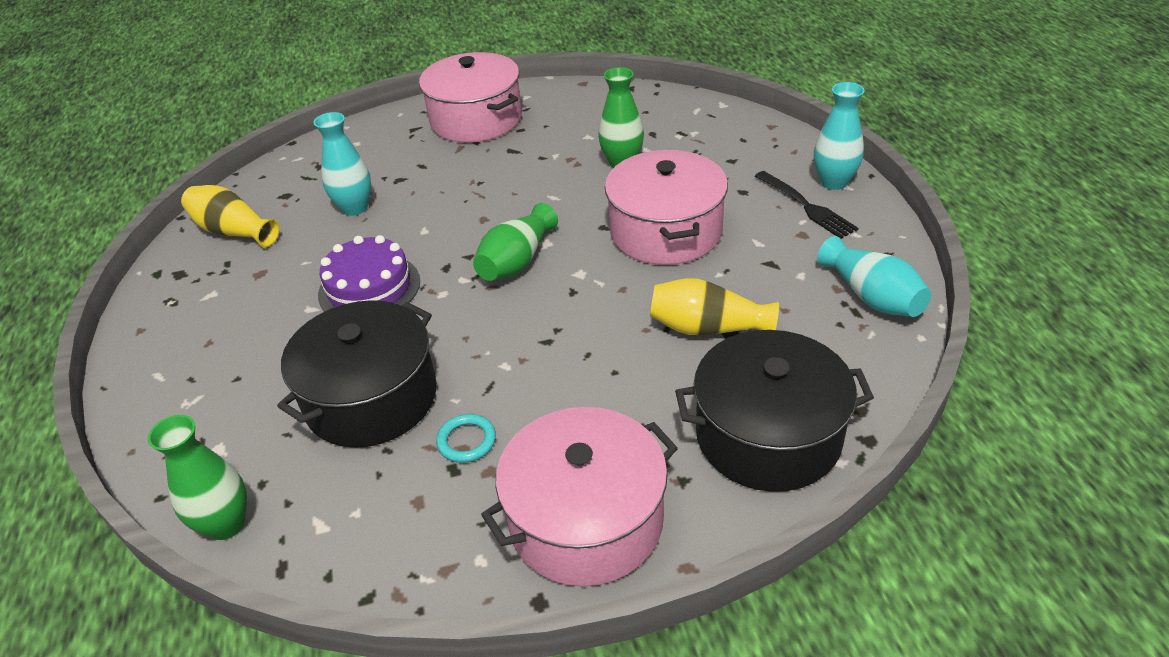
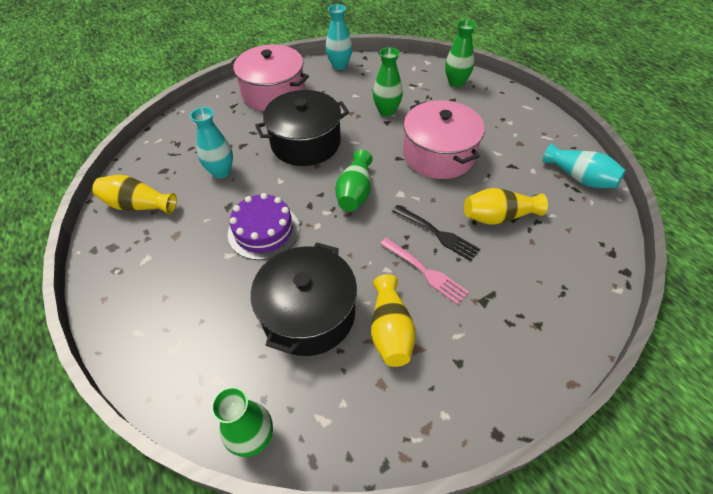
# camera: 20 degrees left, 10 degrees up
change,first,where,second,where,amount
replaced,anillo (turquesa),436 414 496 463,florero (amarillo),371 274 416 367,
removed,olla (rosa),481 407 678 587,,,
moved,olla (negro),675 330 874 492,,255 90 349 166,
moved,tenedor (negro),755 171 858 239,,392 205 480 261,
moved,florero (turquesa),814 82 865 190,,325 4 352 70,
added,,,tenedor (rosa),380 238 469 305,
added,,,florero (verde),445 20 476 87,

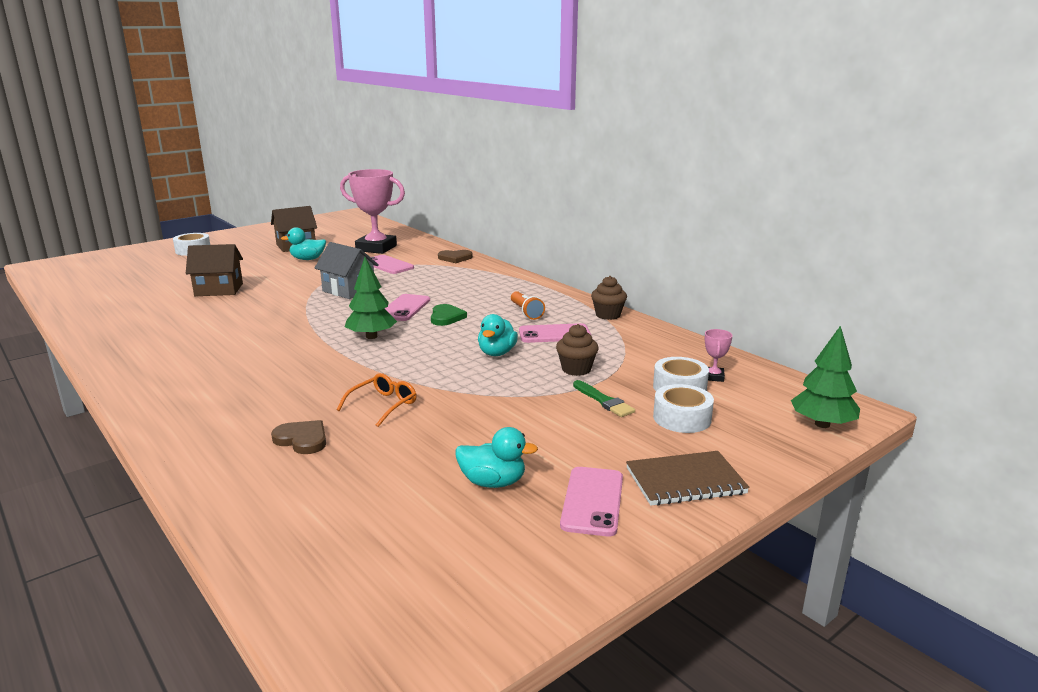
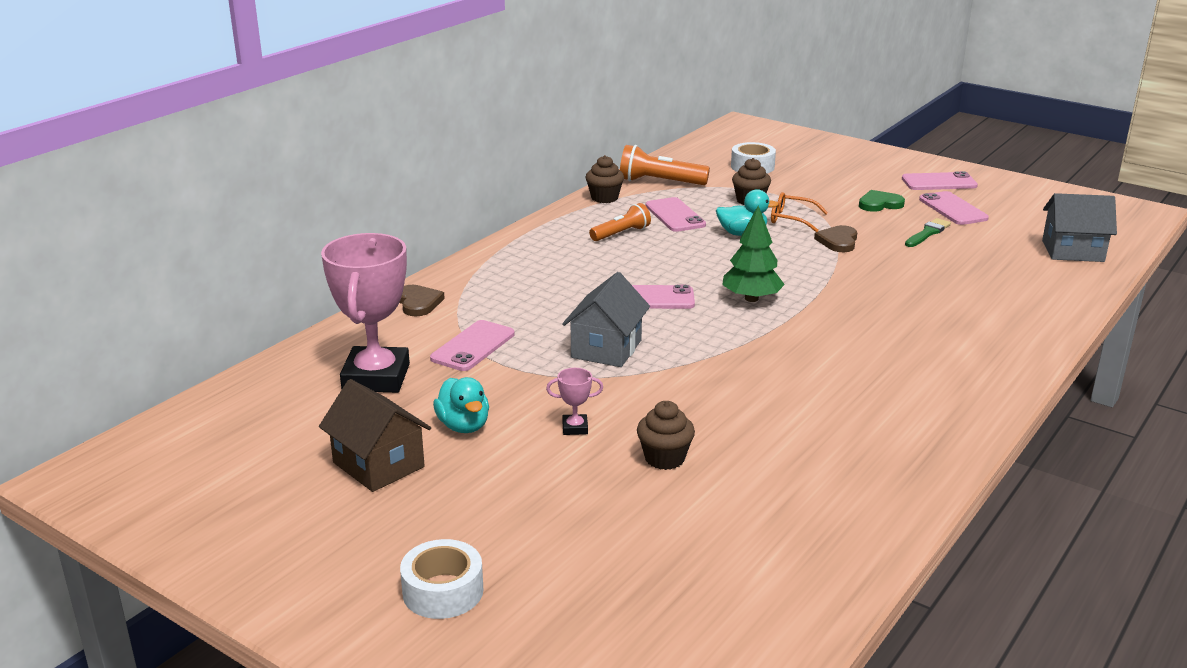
# camera: 105 degrees left, 5 degrees up
change,first,where,second,where,amount
replaced,casa (marrón),186 244 243 296,magdalena (marrón),637 401 695 470,
moved,corazón (marrón),271 420 326 454,,814 225 857 252,
moved,gafas (naranja),337 373 416 427,,771 192 828 232,
moved,corazón (verde),431 304 467 326,,859 190 905 212,
replaced,pato (turquesa),456 427 538 488,móvil (rosa),919 191 989 225,
moved,pincel (verde),573 380 635 417,,905 218 951 247,
removed,cuaderno (marrón),626 451 750 506,,,
removed,cinta adhesiva (blanco),653 384 714 433,,,
moved,trofeo (rosa),705 329 733 382,,546 368 603 435,
removed,árbol (verde),791 325 860 428,,,
added,,,lámpara de mano (naranja),620 145 710 185,
added,,,casa (gris),1042 193 1117 262,

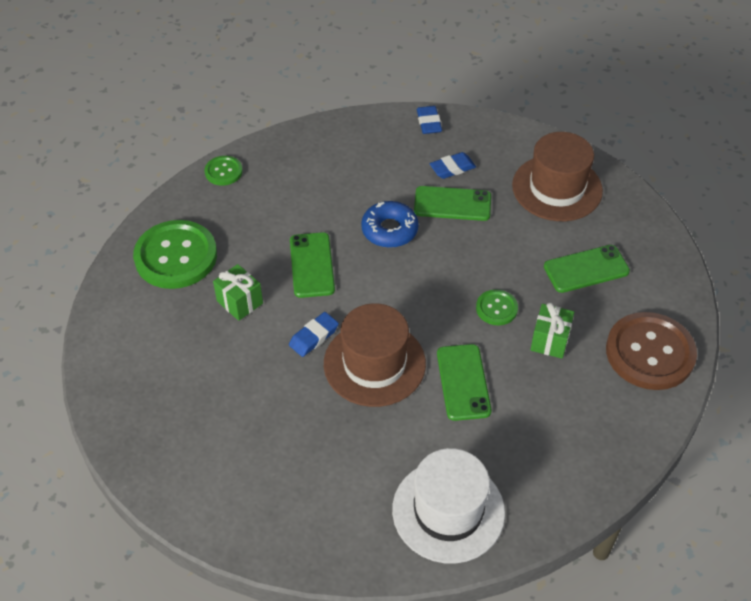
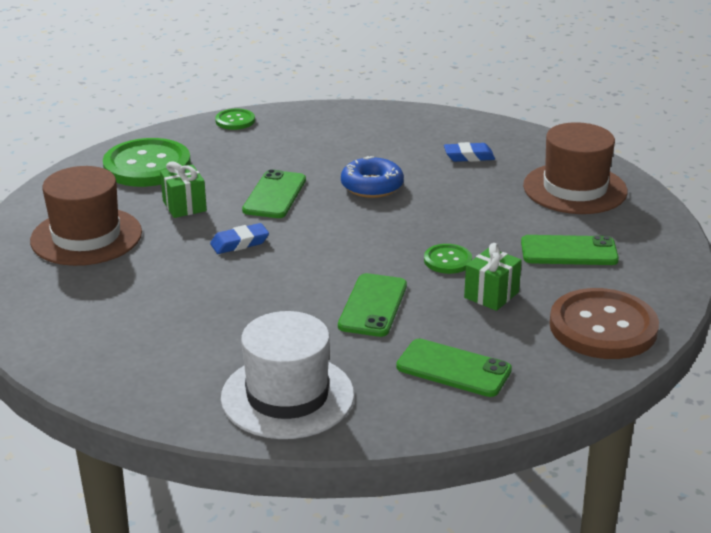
# camera: 20 degrees right, 20 degrees down
change,first,where,second,where,amount
moved,sombrero (marrón),324 303 426 407,,30 166 142 266,
moved,móvil (verde),414 186 491 221,,396 339 512 397,
removed,goma de borrar (azul),417 106 442 134,,,

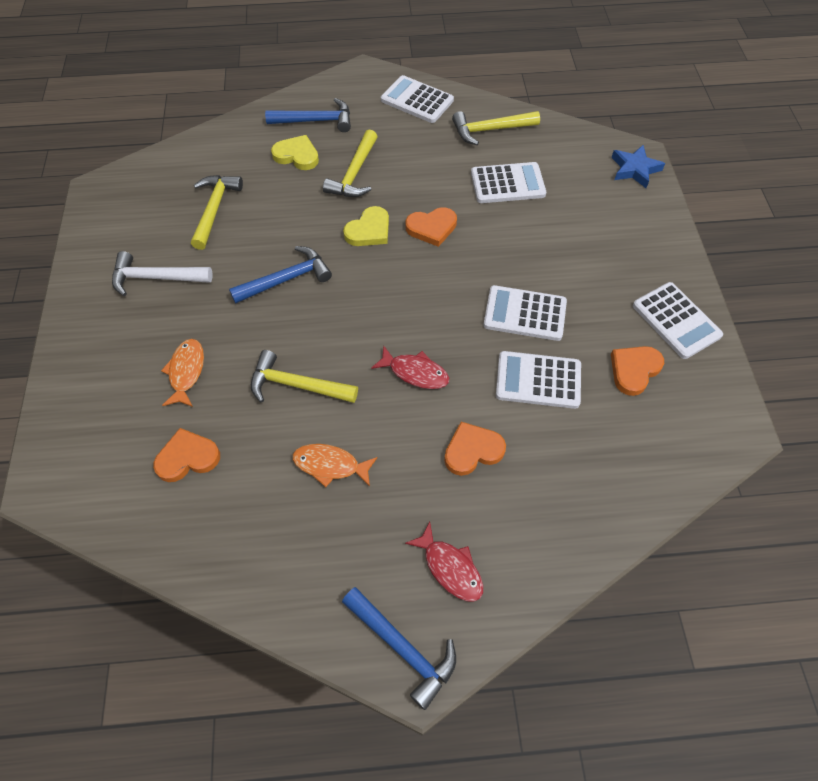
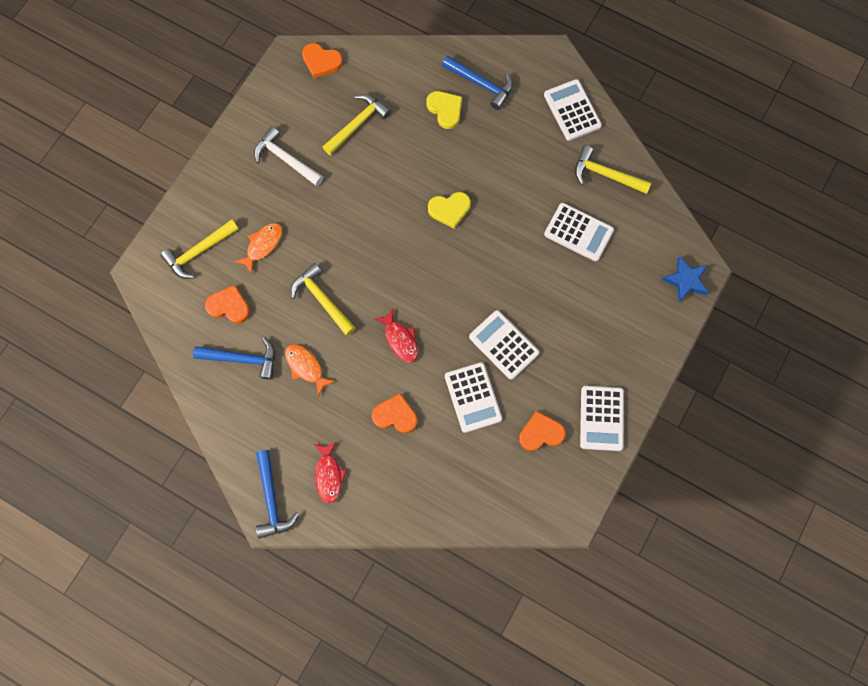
# camera: 35 degrees right, 15 degrees up
change,first,where,second,where,amount
moved,martillo (azul),229 246 332 304,,193 337 275 380,
moved,martillo (amarillo),323 130 378 197,,160 219 239 279,
moved,corazón (naranja),405 207 457 247,,302 43 343 78,
turned,calculadora (blanco),496 351 581 409,,445 362 502 433,150 degrees counterclockwise

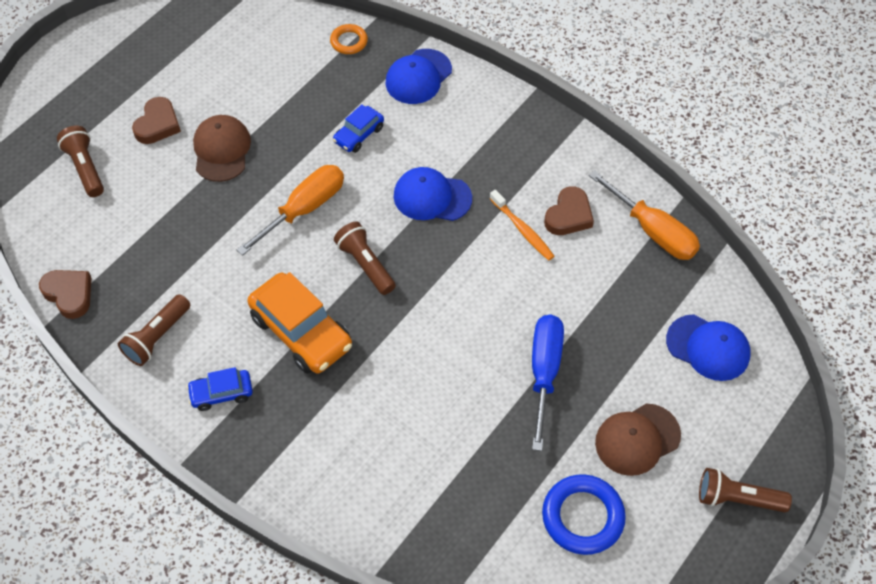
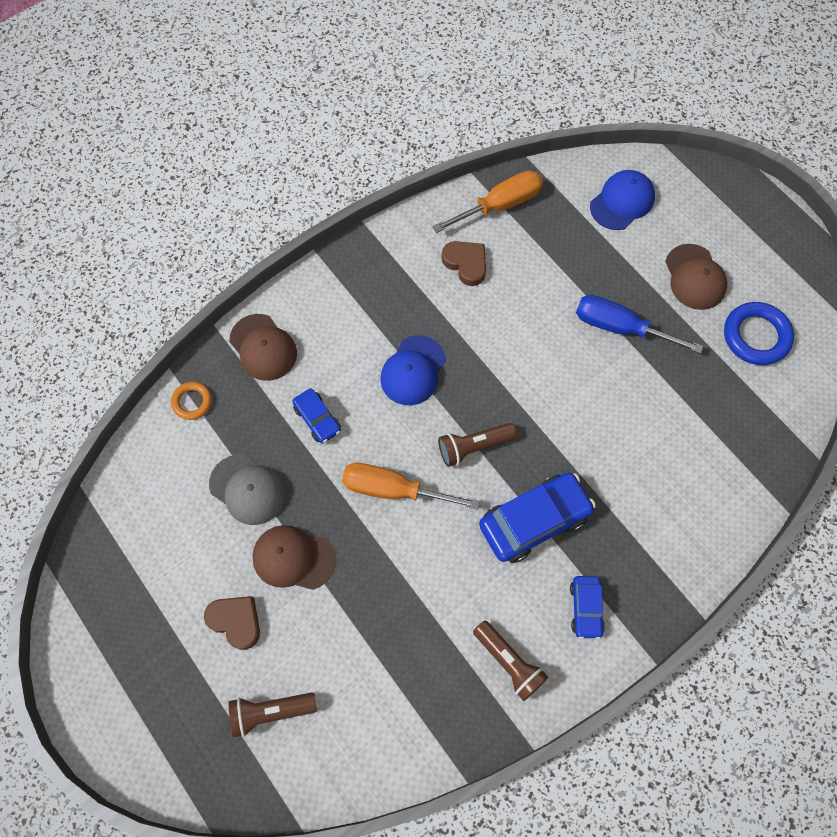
# camera: 75 degrees left, 10 degrees up
change,first,where,second,where,amount
removed,corazón (marrón),39 270 91 319,,,
turned,destornillador (naranja),237 165 344 256,,342 463 480 510,45 degrees counterclockwise
recoloured,coche (naranja),247 272 352 374,coche (azul),479 473 596 563,
recoloured,gorra (azul),386 49 452 104,gorra (marrón),229 314 297 381,
removed,cepillo de dientes (naranja),490 190 554 261,,,
removed,lámpara de mano (marrón),699 468 792 512,,,
added,,,gorra (gris),209 455 286 525,

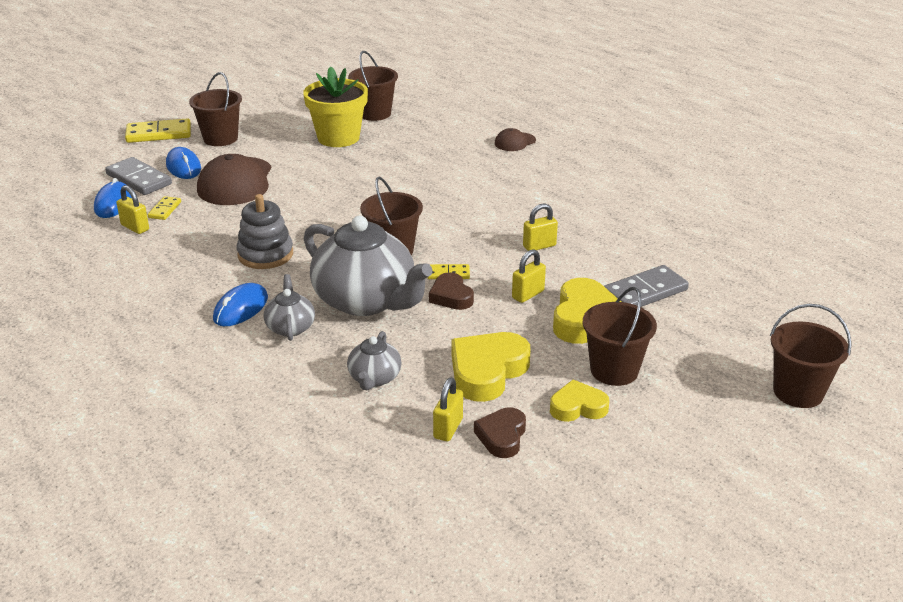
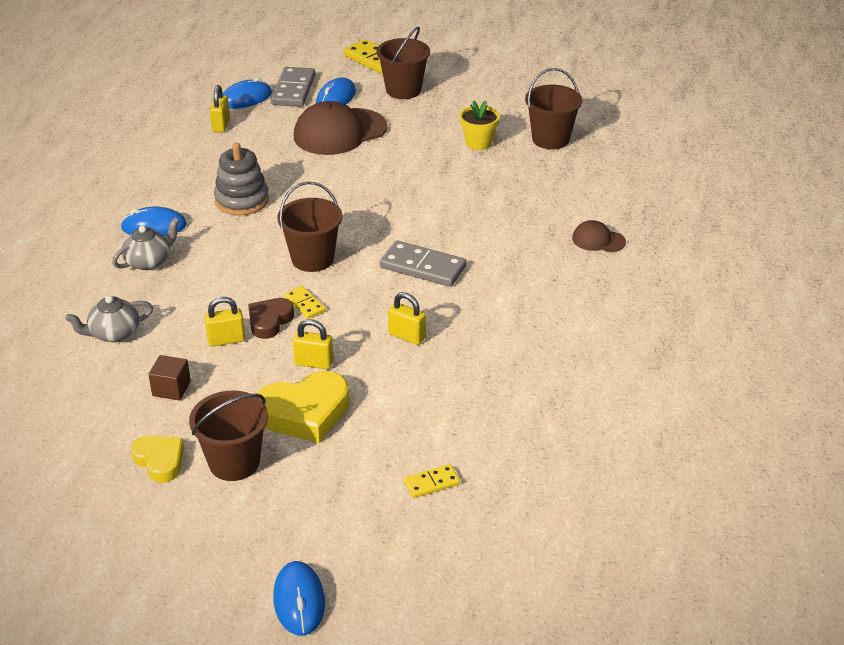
# camera: 55 degrees right, 5 degrees up
change,first,where,second,where,amount
moved,ficha de dominó (amarillo),148 196 181 220,,404 464 460 498,
resized,maceta (amarillo),303 66 368 147,,460 100 500 150,x0.57
removed,tetera (gris),304 216 433 316,,,
moved,candado (amarillo),433 377 463 441,,204 297 245 347,
replaced,corazón (amarillo),452 332 531 402,cubo (marrón),148 355 191 401,
removed,corazón (marrón),474 407 526 458,,,
moved,ficha de dominó (gris),604 265 689 307,,380 240 466 287,
replaced,balde (marrón),770 304 852 408,ratón (azul),273 561 325 636,

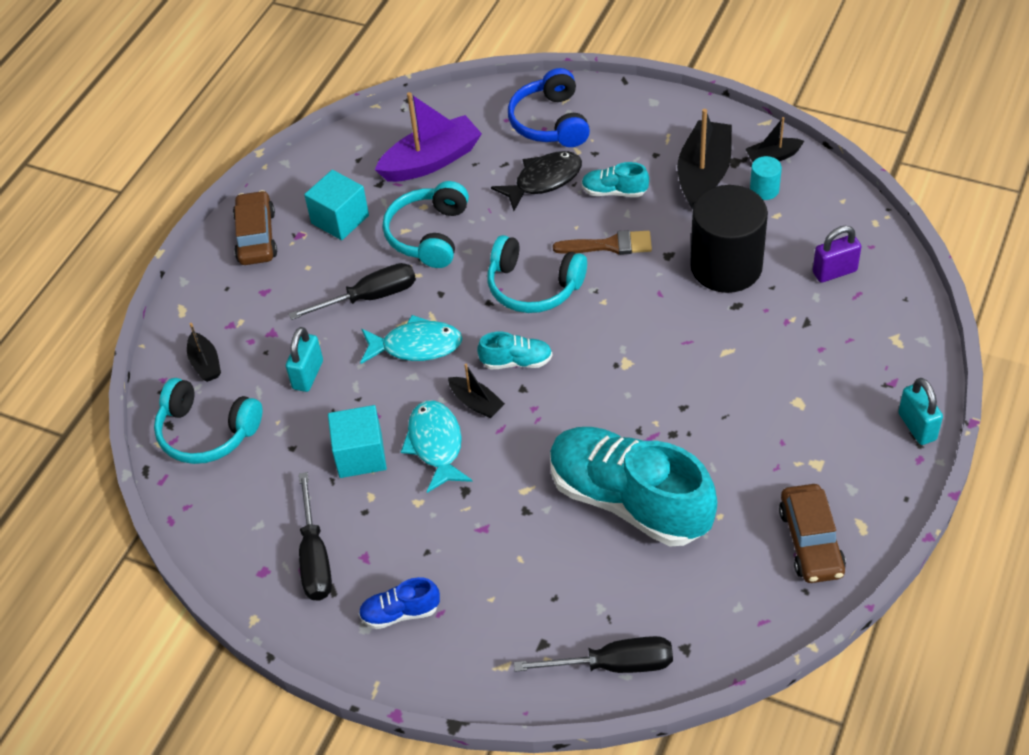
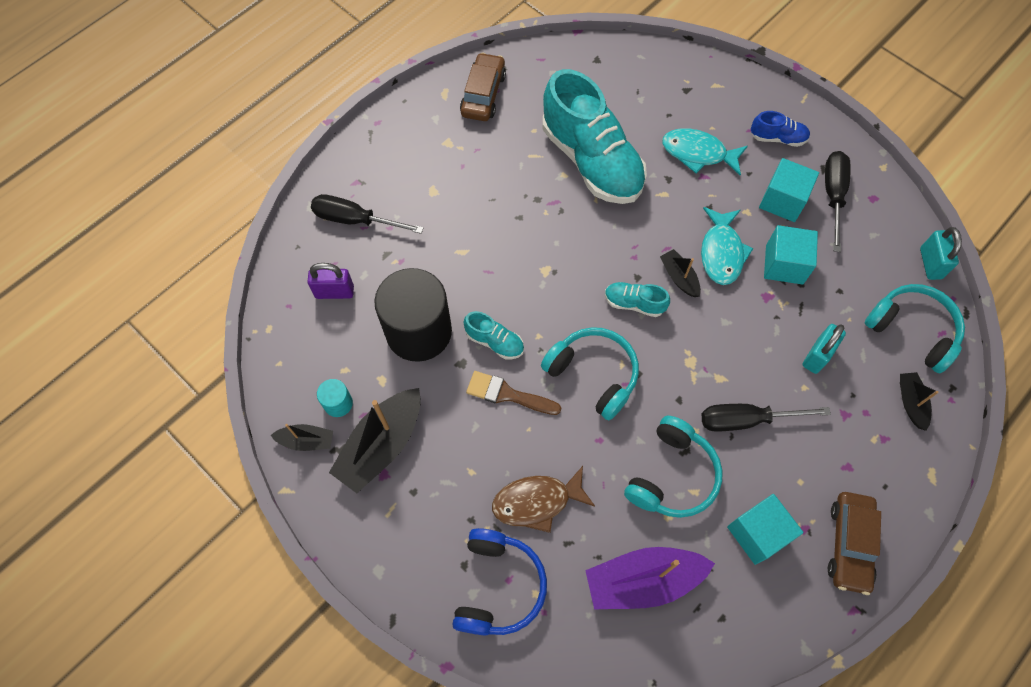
# camera: 165 degrees left, 15 degrees up
change,first,where,second,where,amount
moved,pez (turquesa),360 315 462 364,,662 128 748 175,
recoloured,pez (negro),491 151 582 211,pez (marrón),492 466 595 533,
moved,destornillador (negro),514 636 673 673,,311 194 424 234,
moved,zapato (turquesa),581 162 649 197,,464 311 524 360,
moved,candado (turquesa),898 378 943 445,,920 227 962 280,
added,,,cubo (turquesa),759 158 819 222,

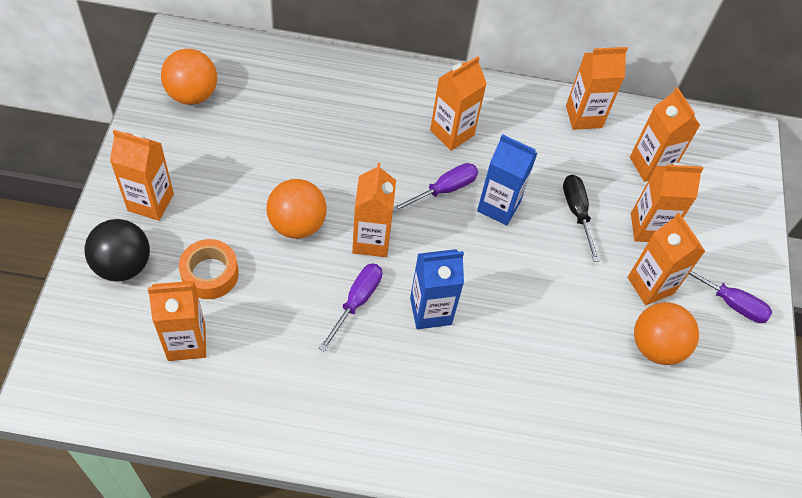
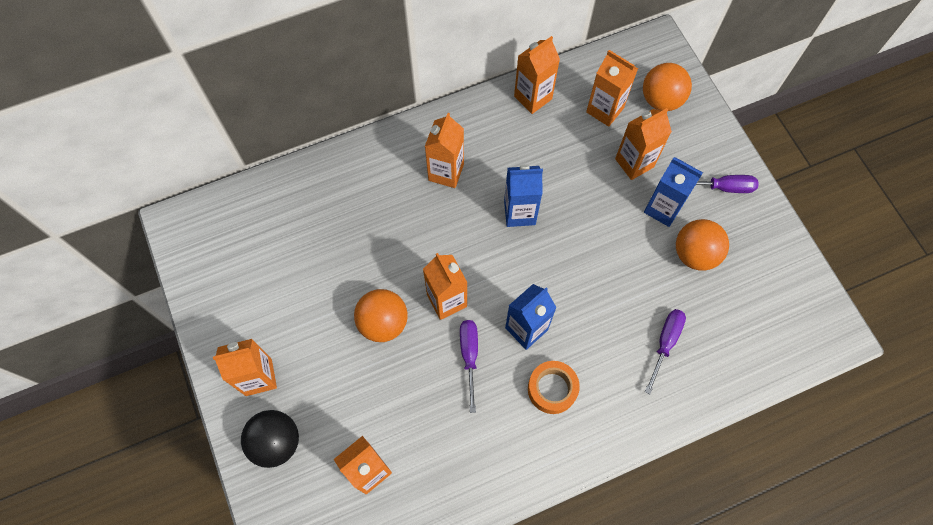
# camera: 25 degrees left, 10 degrees up
change,first,where,second,where,amount
moved,pelota (naranja),161 49 217 105,,643 63 692 111,
moved,cinta adhesiva (naranja),179 239 239 299,,528 361 580 414,
moved,destornillador (morado),393 163 478 213,,645 309 686 394,
removed,destornillador (negro),563 175 600 262,,,
recoloured,cartón de leche (naranja),628 213 705 305,cartón de leche (azul),644 157 703 227,

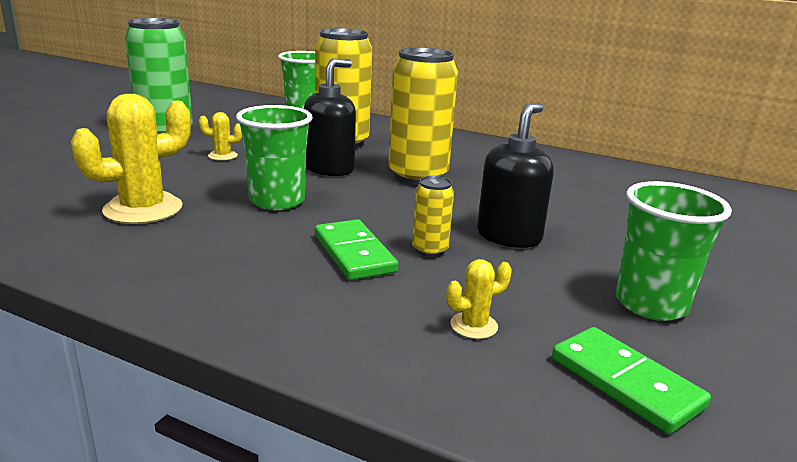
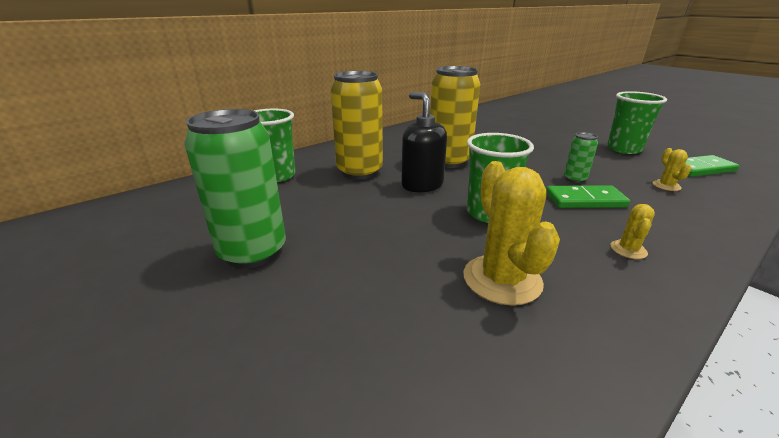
# camera: 65 degrees left, 5 degrees up
change,first,where,second,where,amount
moved,cactus (amarillo),199 112 242 161,,610 204 655 259,
recoloured,lata (amarillo),412 176 454 257,lata (verde),564 132 598 183,
removed,dispensador de jabón (negro),477 103 554 248,,,

